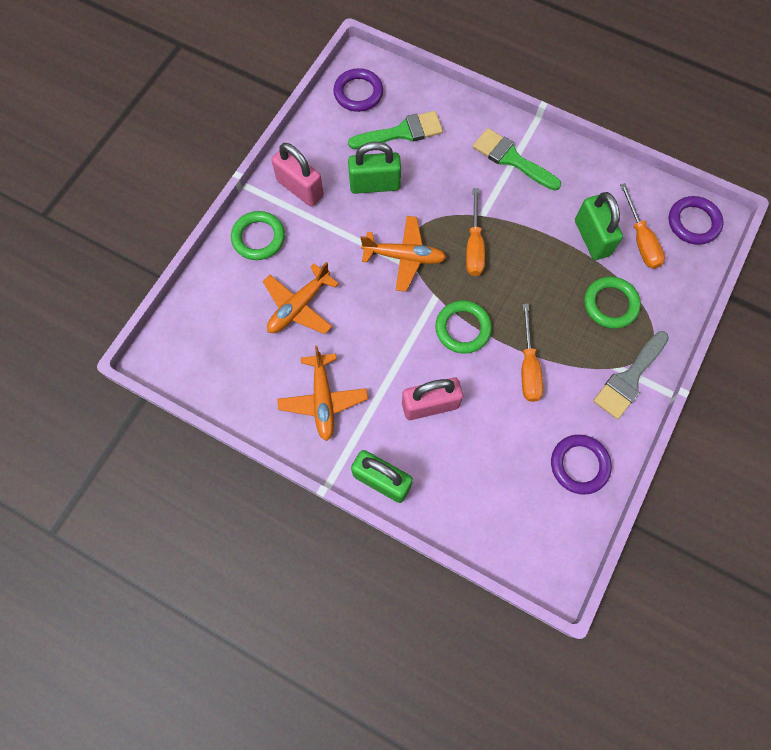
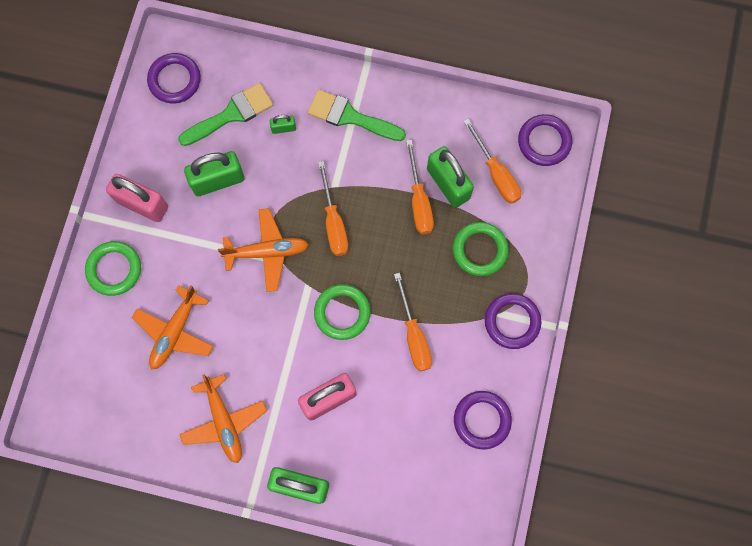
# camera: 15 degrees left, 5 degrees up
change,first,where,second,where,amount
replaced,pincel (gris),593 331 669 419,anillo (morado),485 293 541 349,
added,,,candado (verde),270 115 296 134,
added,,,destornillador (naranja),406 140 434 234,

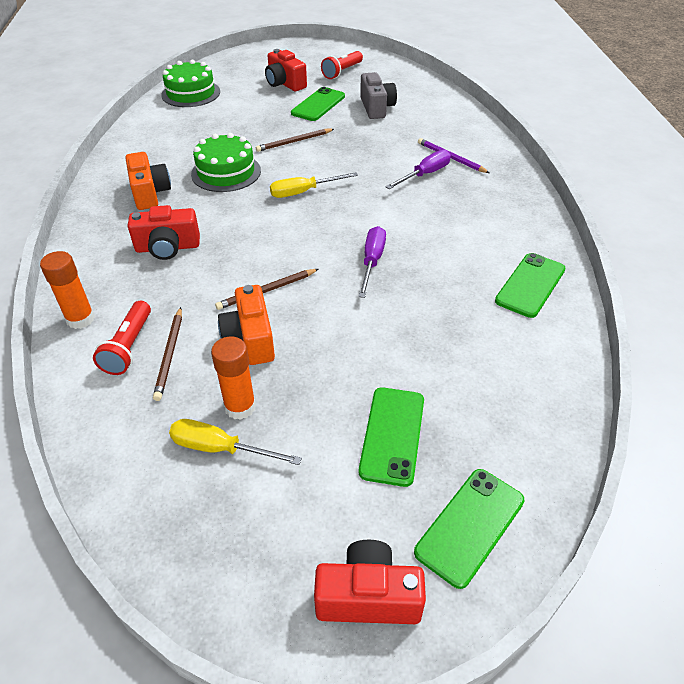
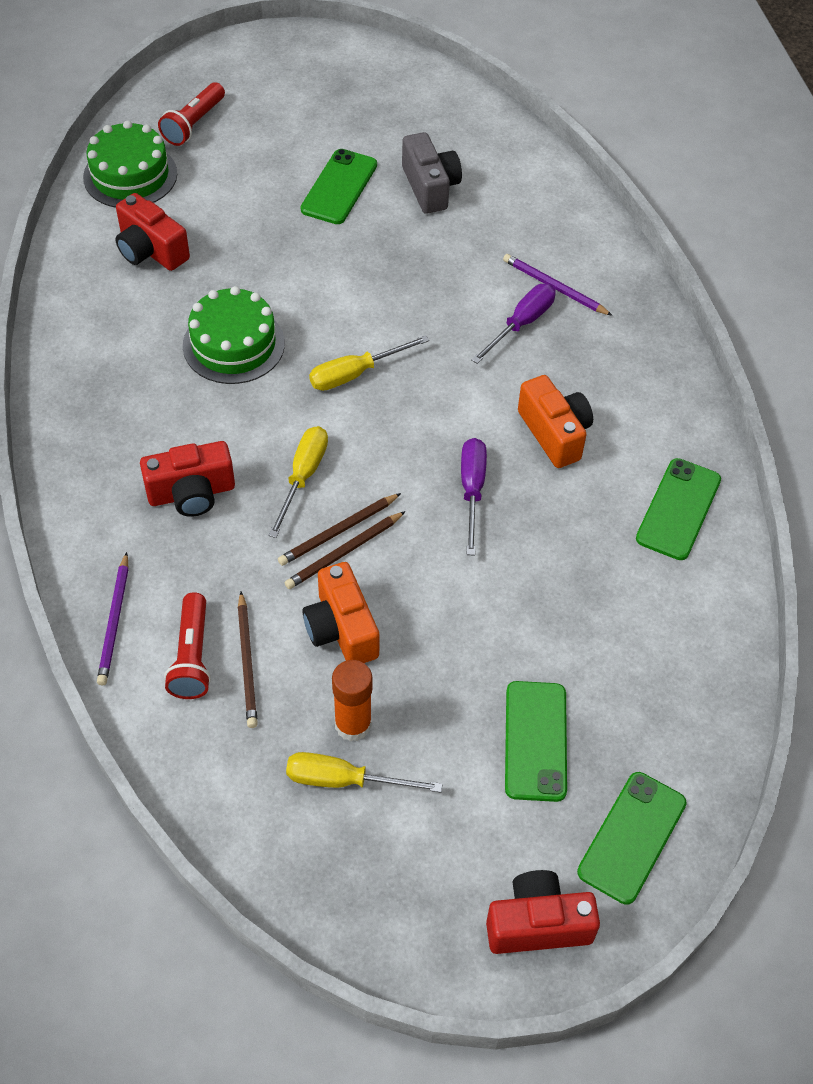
# camera: 10 degrees left, 10 degrees up
change,first,where,second,where,amount
replaced,barra de pegamento (naranja),40 251 95 329,lápiz (morado),97 552 128 685,
moved,cámara (naranja),126 152 171 210,,518 375 593 468,
moved,lápiz (marrón),256 129 334 152,,278 493 401 566,
moved,cámara (rojo),265 49 307 91,,115 193 190 271,
moved,lámpara de mano (rojo),321 51 363 79,,158 82 225 146,
added,,,destornillador (amarillo),268 426 328 538,

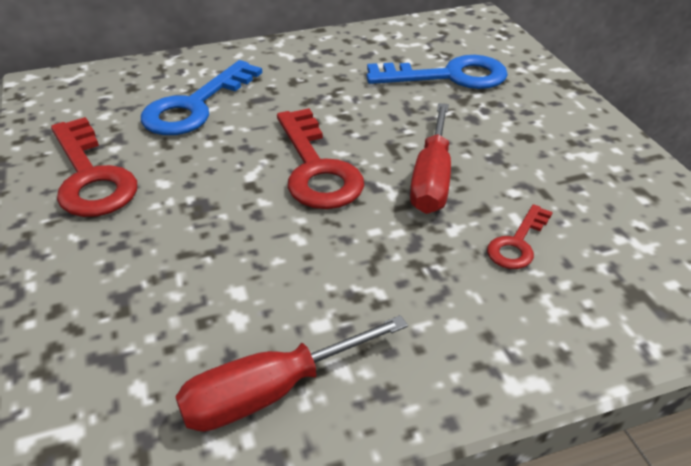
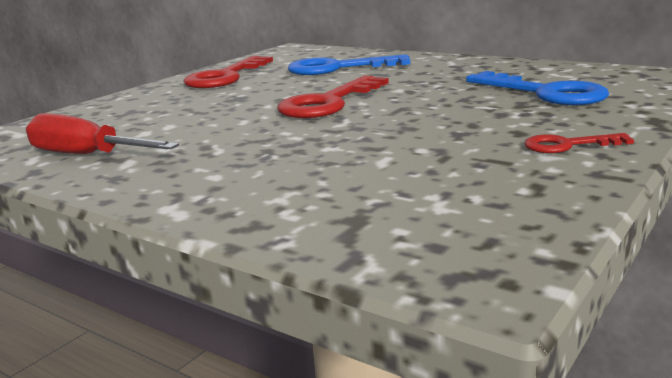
# camera: 55 degrees right, 20 degrees down
change,first,where,second,where,amount
removed,destornillador (rojo),410 103 451 214,,,
moved,llave (rojo),487 204 553 269,,524 133 634 153,

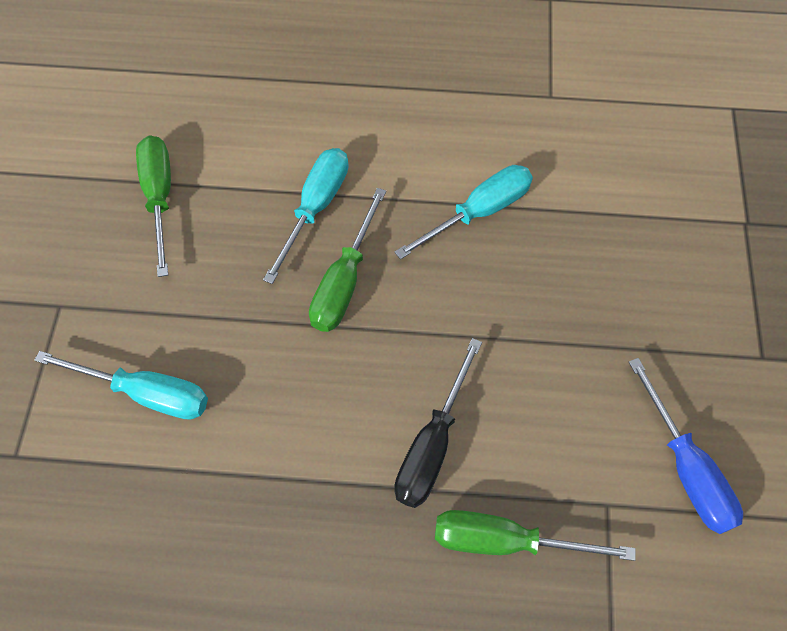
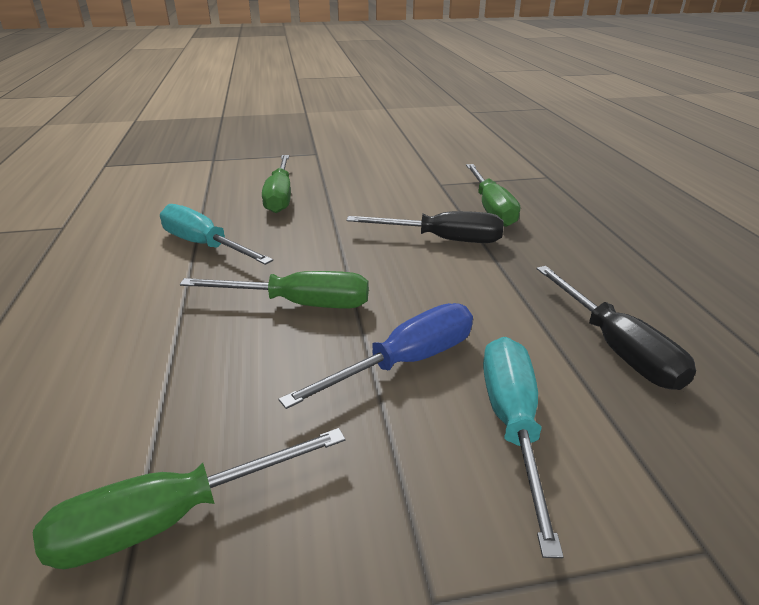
# camera: 105 degrees left, 30 degrees down
change,first,where,second,where,amount
removed,destornillador (turquesa),263 148 349 284,,,
moved,destornillador (azul),629 358 743 534,,279 303 473 409,
added,,,destornillador (verde),262 155 291 213,
added,,,destornillador (negro),537 266 696 390,

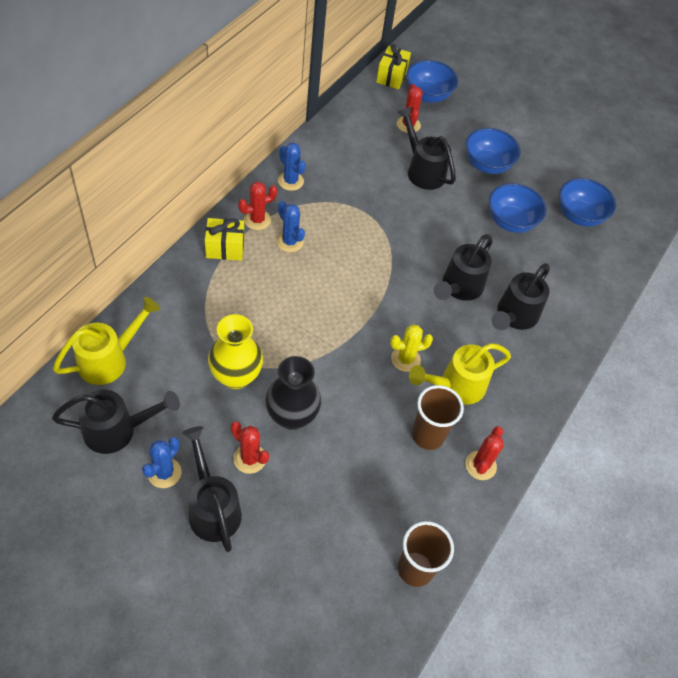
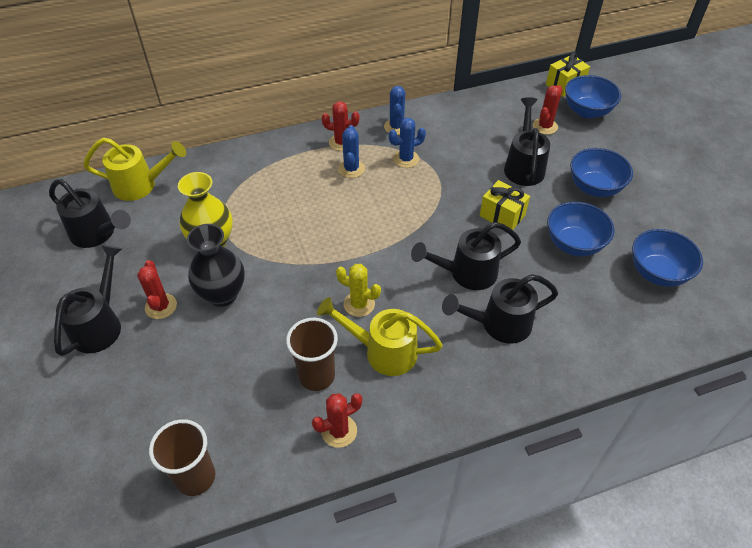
# camera: 45 degrees right, 5 degrees down
change,first,where,second,where,amount
moved,cactus (azul),142 437 181 488,,389 118 426 168,
moved,regalo (amarillo),205 218 244 261,,480 180 530 230,

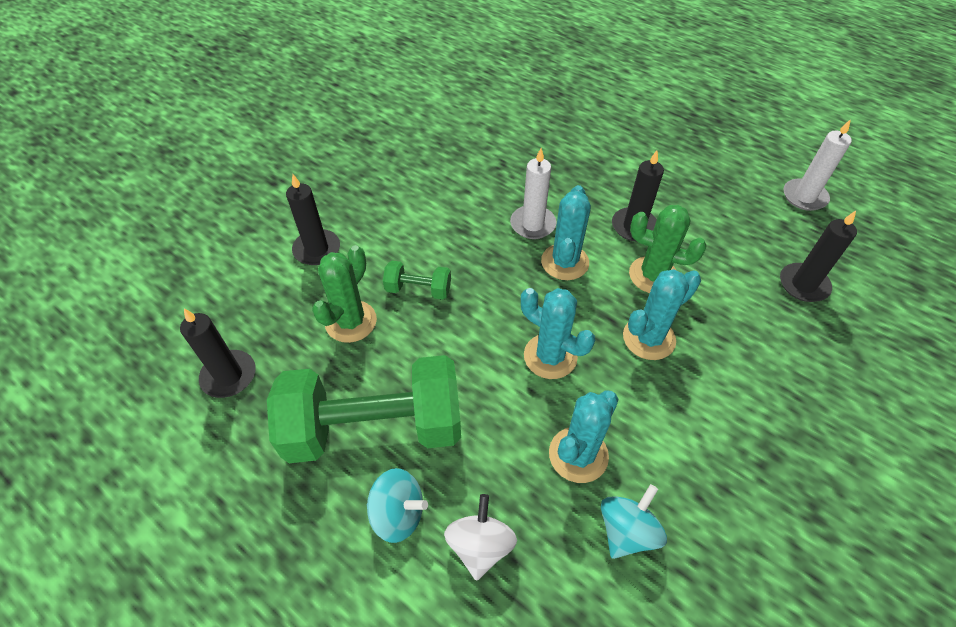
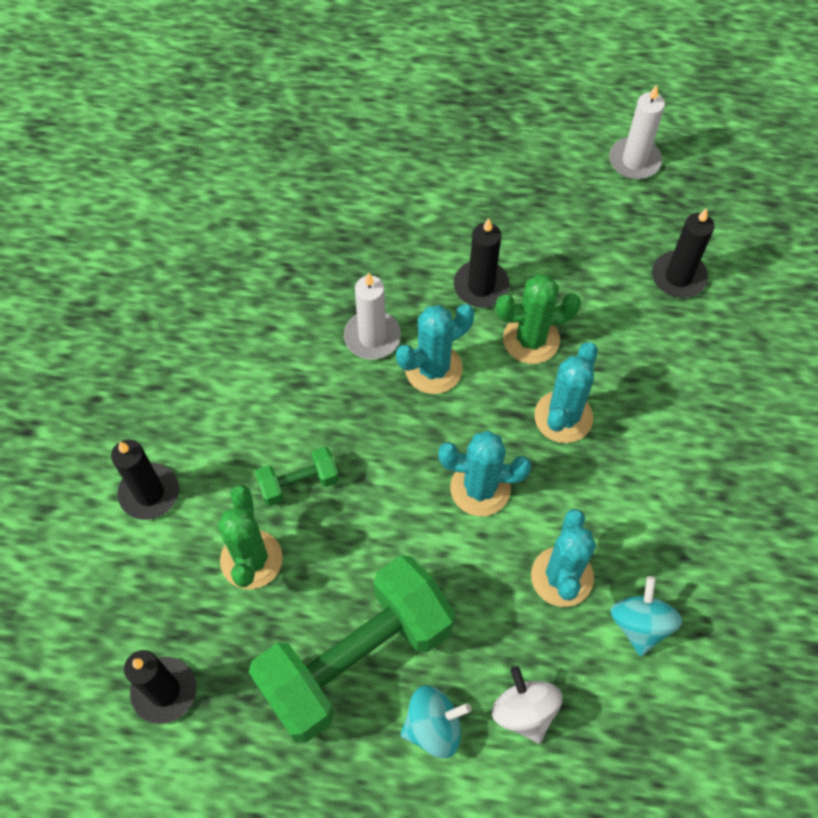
# camera: 30 degrees left, 10 degrees up
change,first,where,second,where,amount
turned,cactus (turquesa),541 185 591 280,,396 304 474 394,75 degrees clockwise

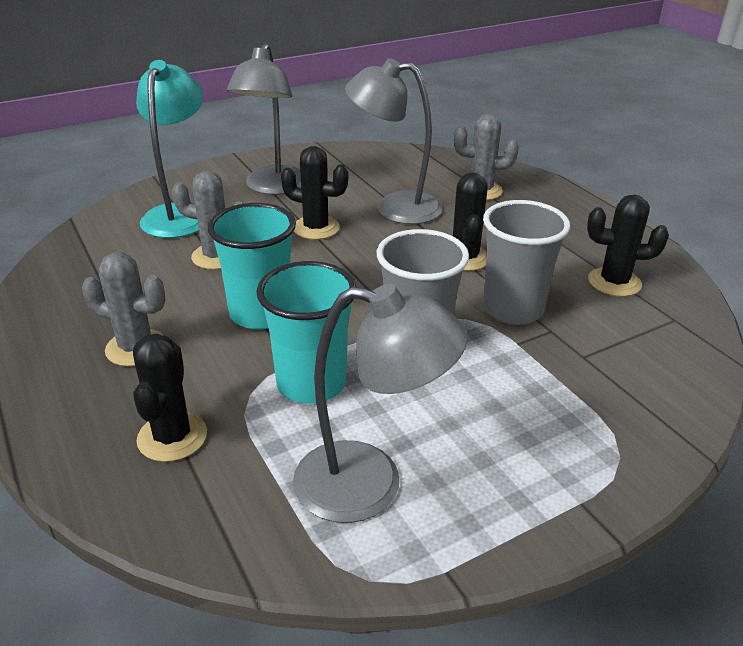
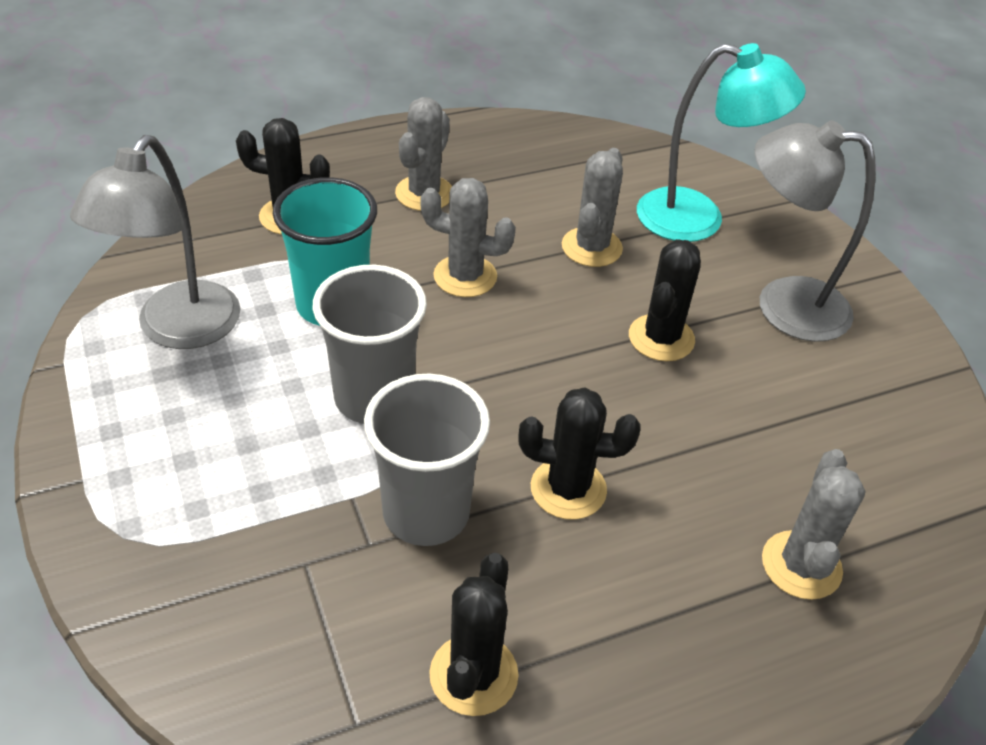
# camera: 95 degrees right, 10 degrees up
change,first,where,second,where,amount
replaced,vaso (turquesa),208 203 296 330,cactus (gris),420 178 516 297,
removed,lámpara (gris),345 58 442 224,,,

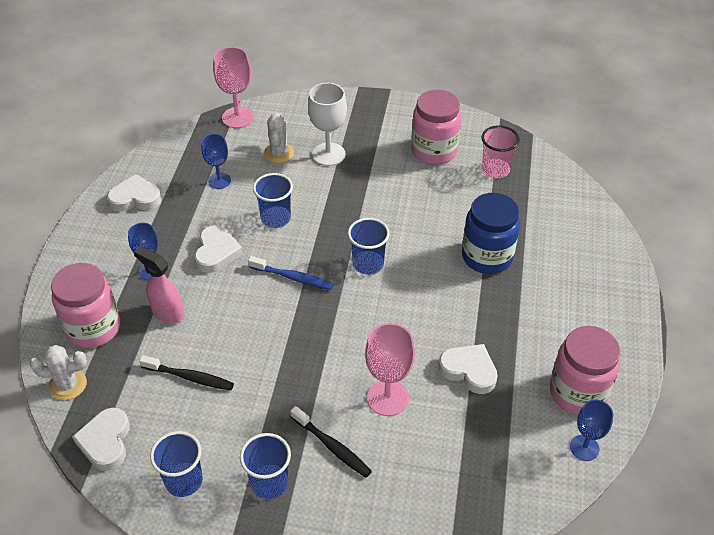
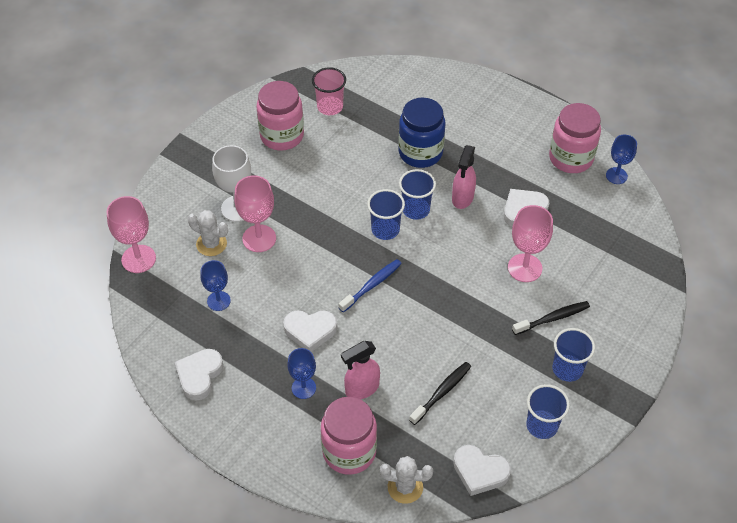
# camera: 65 degrees left, 5 degrees up
change,first,where,second,where,amount
turned,cactus (blanco),30 345 87 400,,380 456 433 504,75 degrees clockwise
turned,corazón (blanco),195 225 243 273,,283 310 337 352,150 degrees clockwise
moved,vaso (azul),253 173 293 228,,399 169 436 220,
added,,,copa (rosa),234 175 276 252,
added,,,pulverizador (rosa),452 145 476 209,

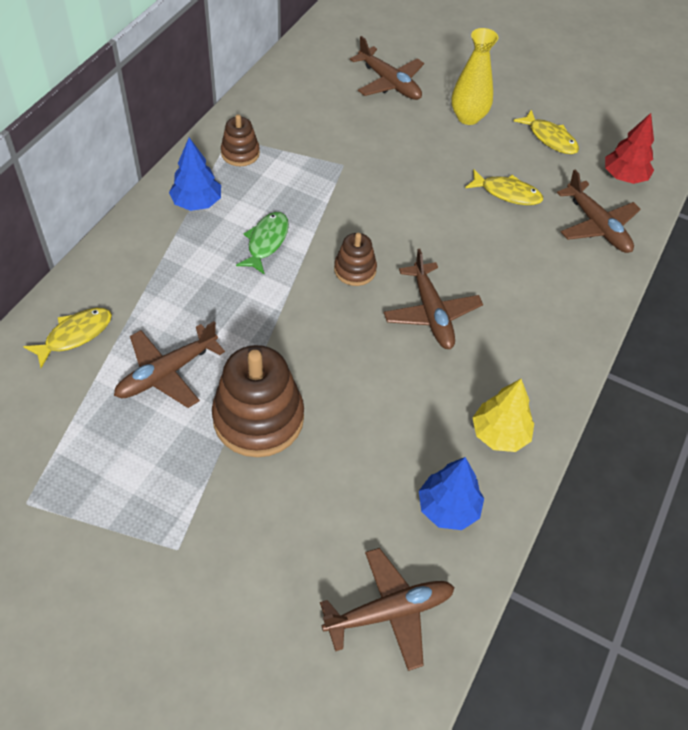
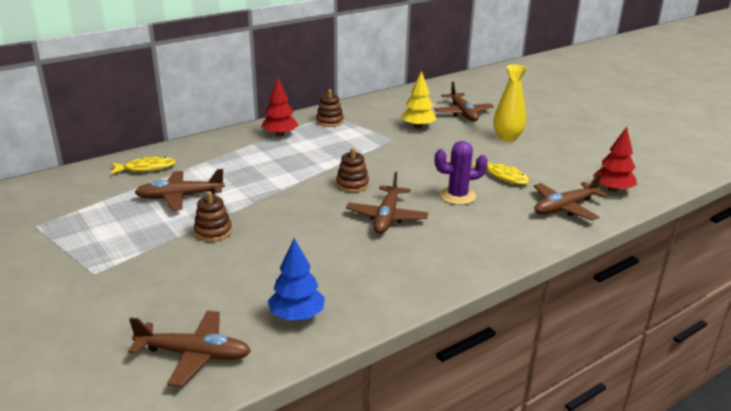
# camera: 30 degrees right, 25 degrees down
change,first,where,second,where,amount
recoloured,árbol (azul),169 137 221 211,árbol (rojo),261 77 298 137,
resized,juguete apilable (marrón),212 345 304 457,,194 191 232 242,x0.53
removed,pez (verde),236 212 289 275,,,
moved,árbol (amarillo),472 379 534 452,,401 71 436 129,
removed,pez (amarillo),514 110 579 154,,,
turned,avión (marrón),557 170 641 253,,534 173 608 220,60 degrees clockwise
added,,,cactus (morado),435 141 488 205,

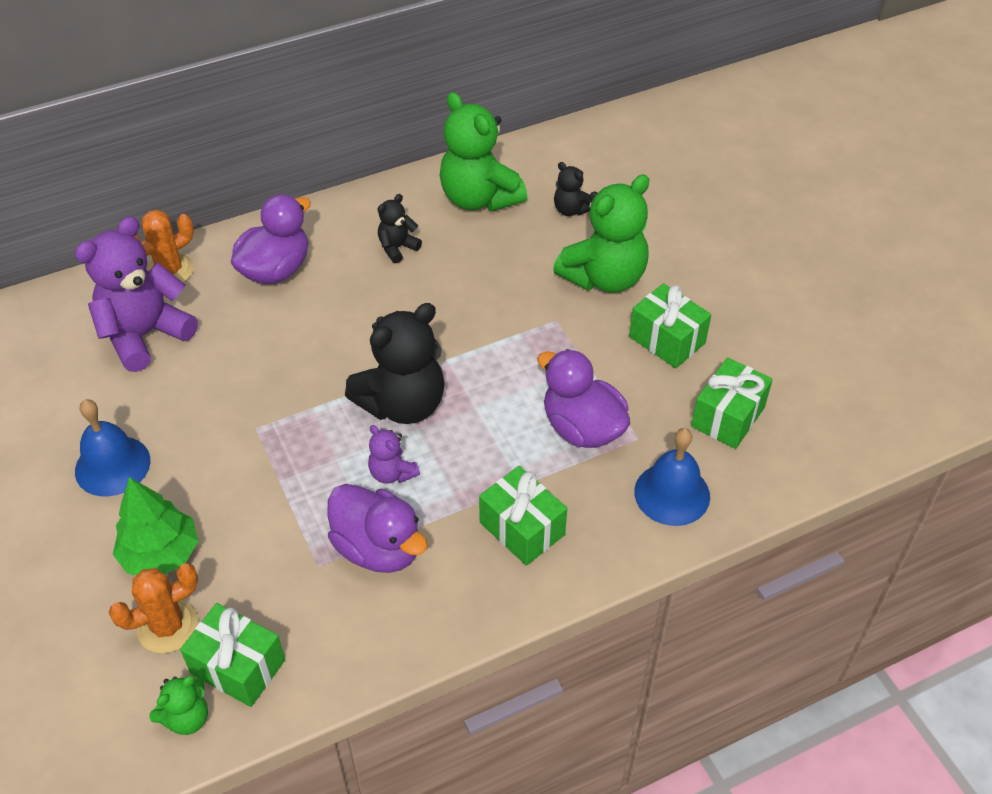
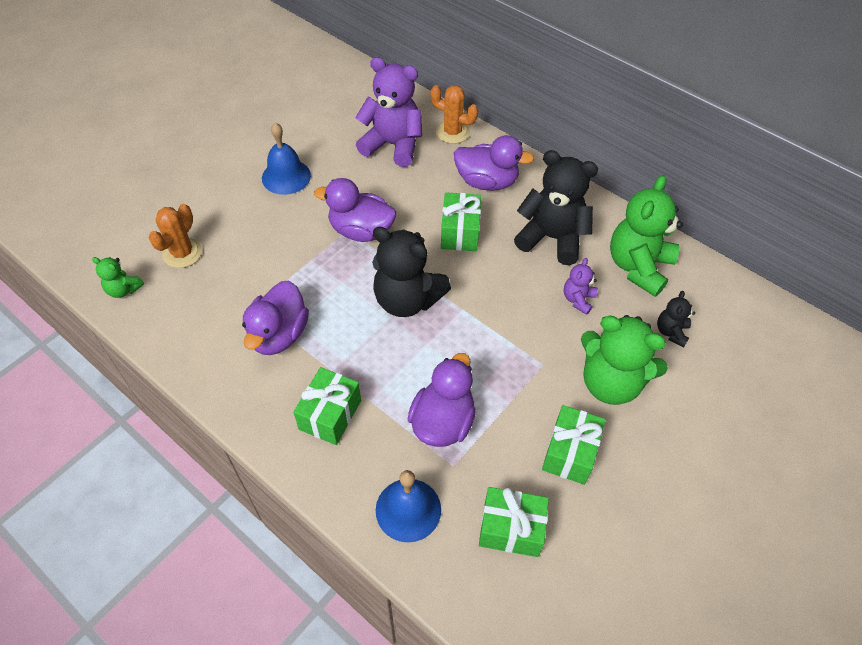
# camera: 65 degrees right, 5 degrees up
change,first,where,second,where,amount
turned,cactus (naranja),109 563 198 653,,149 204 202 268,75 degrees clockwise
removed,árbol (verde),113 477 198 575,,,
moved,regalo (verde),180 603 285 707,,441 192 481 251,
moved,osito (morado),368 425 420 484,,564 258 598 315,
resized,osito (negro),378 194 422 263,,514 150 598 265,x2.07
added,,,pato (morado),314 178 396 242,

